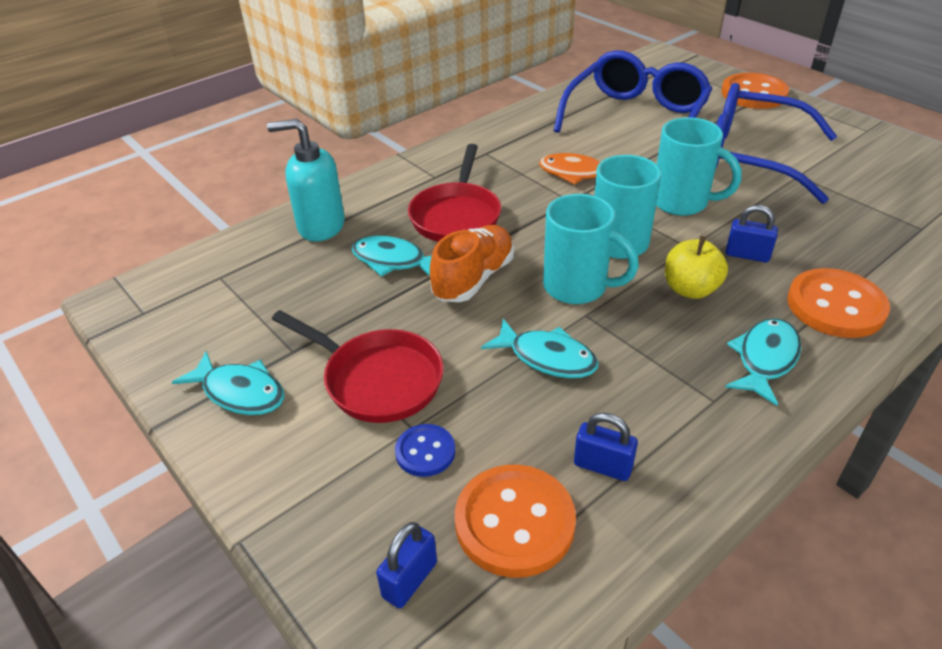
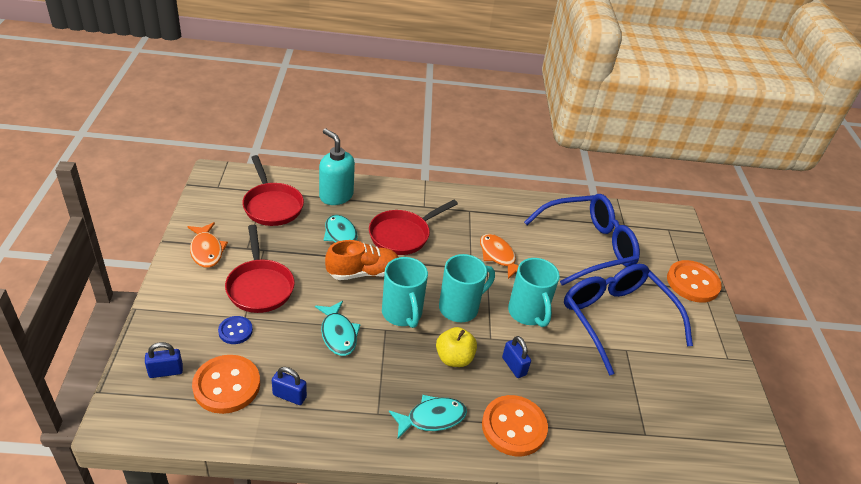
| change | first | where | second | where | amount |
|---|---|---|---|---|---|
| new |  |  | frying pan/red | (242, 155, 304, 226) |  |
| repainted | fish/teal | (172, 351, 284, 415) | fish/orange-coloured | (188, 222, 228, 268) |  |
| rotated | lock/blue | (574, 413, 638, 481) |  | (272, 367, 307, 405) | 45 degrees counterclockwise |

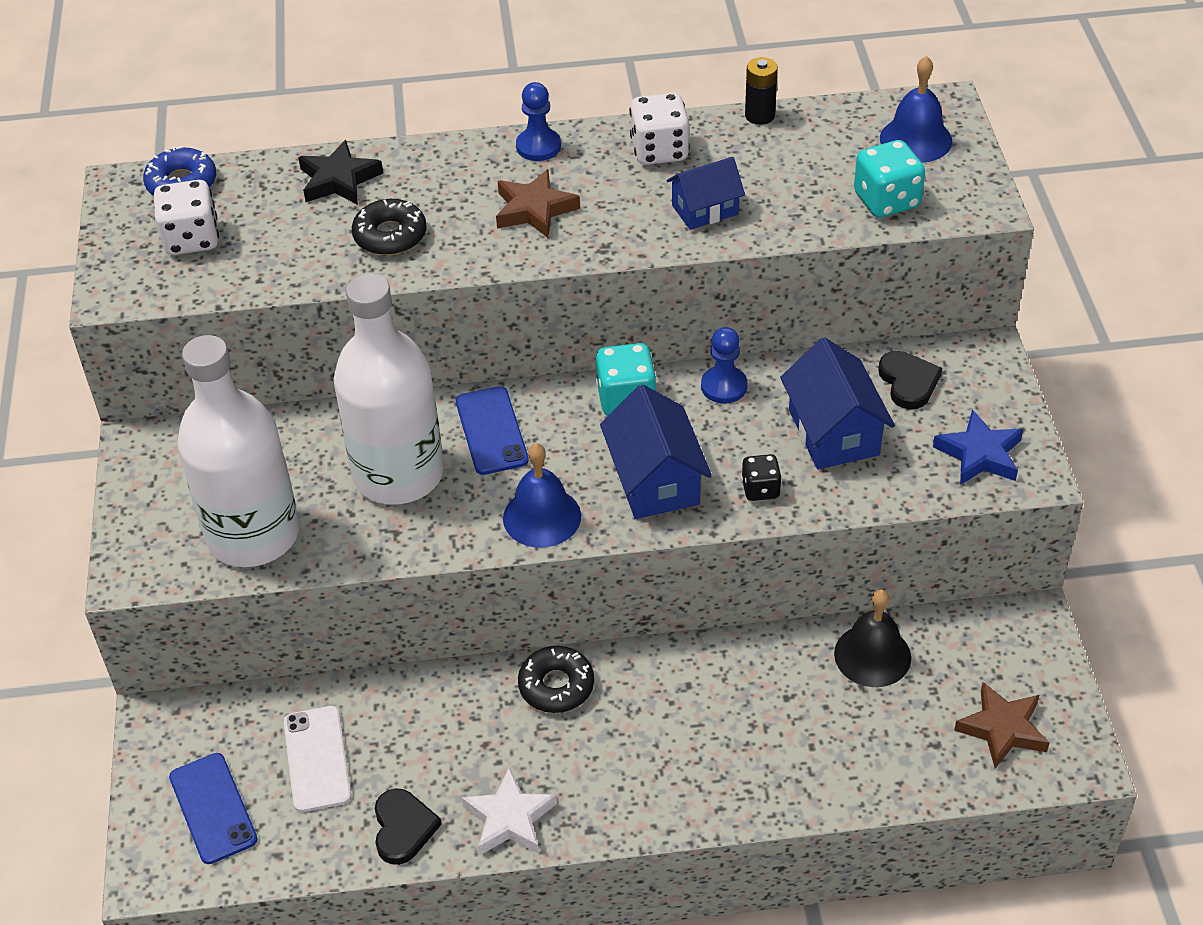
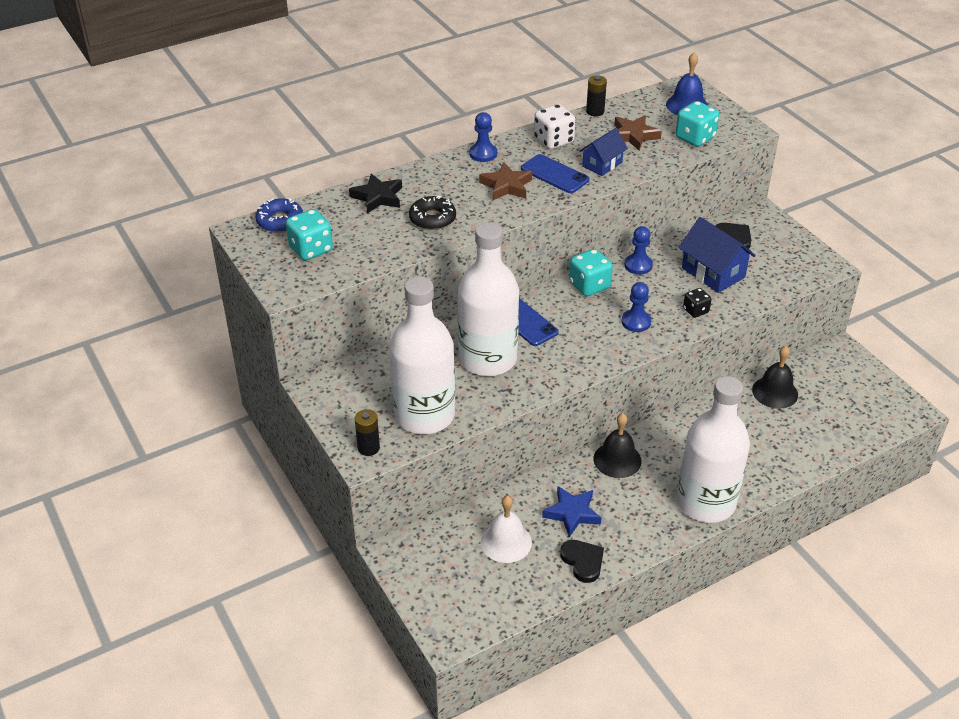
| change | first | where | second | where | amount |
|---|---|---|---|---|---|
| gone | five-pointed star/white | (462, 767, 557, 856) |  |  |  |
| gone | school bell/blue | (503, 443, 581, 548) |  |  |  |
| new |  |  | battery/jet-black | (355, 409, 380, 456) |  |
| new |  |  | flask/white | (677, 376, 750, 523) |  |
| shifted | smartphone/blue | (169, 753, 258, 864) |  | (521, 154, 589, 193) |  |
| shifted | five-pointed star/blue | (933, 409, 1023, 485) |  | (542, 486, 601, 537) |  |
| shifted | five-pointed star/dark brown | (954, 682, 1049, 768) |  | (614, 115, 662, 150) |  |
| swapped | smartphone/white | (284, 706, 351, 812) | school bell/white | (481, 496, 532, 563) |  |
| swapped | donut/jet-black | (518, 646, 594, 713) | school bell/jet-black | (594, 413, 642, 478) |  |
| swapped | house/blue | (600, 385, 712, 519) | chess pawn/blue | (622, 282, 651, 332) |  |
| repainted | die/white | (154, 180, 219, 255) | die/teal | (286, 209, 333, 260) |  |

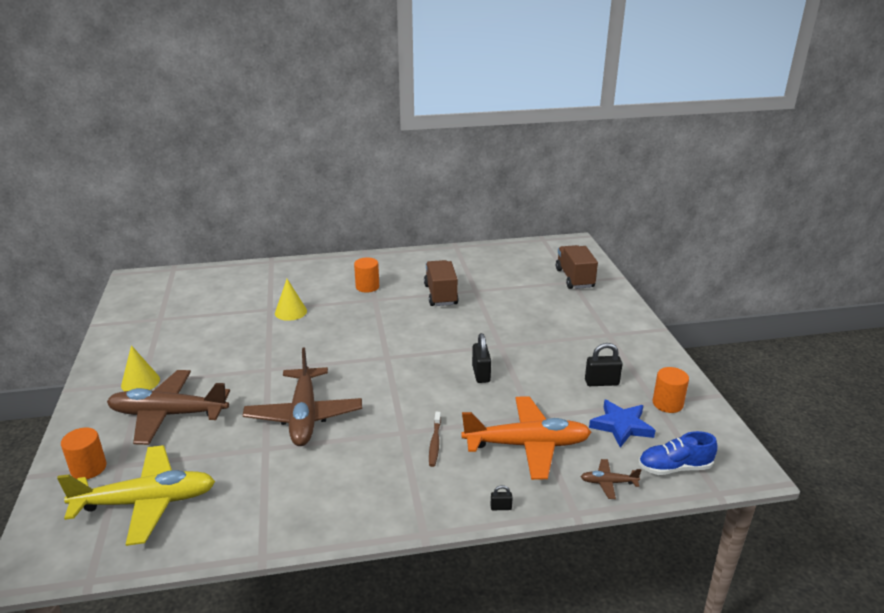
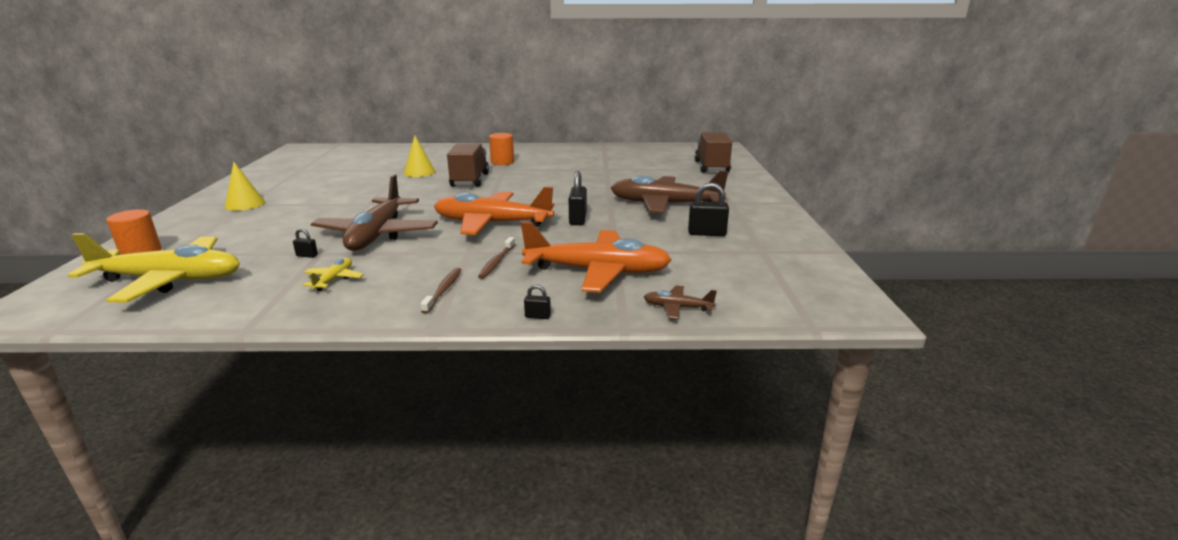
| change | first | where | second | where | amount |
|---|---|---|---|---|---|
| gone | five-pointed star/blue | (589, 400, 656, 448) |  |  |  |
| gone | shoe/blue | (639, 431, 718, 475) |  |  |  |
| gone | cylinder shape/orange-coloured | (653, 367, 689, 413) |  |  |  |
| new |  |  | lock/jet-black | (293, 229, 318, 258) |  |
| new |  |  | toy plane/yellow | (303, 258, 364, 291) |  |
| new |  |  | dental brush/dark brown | (420, 268, 461, 314) |  |
| new |  |  | toy plane/orange-coloured | (434, 187, 554, 235) |  |
| shifted | toy plane/dark brown | (107, 370, 230, 445) |  | (611, 171, 728, 213) |  |
| shifted | truck/dark brown | (424, 260, 459, 306) |  | (447, 143, 489, 187) |  |

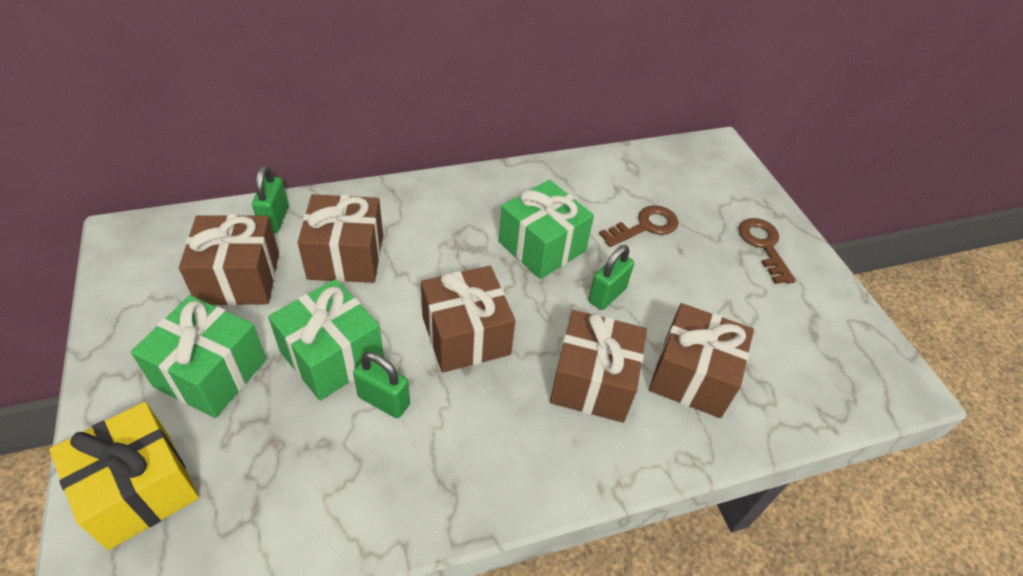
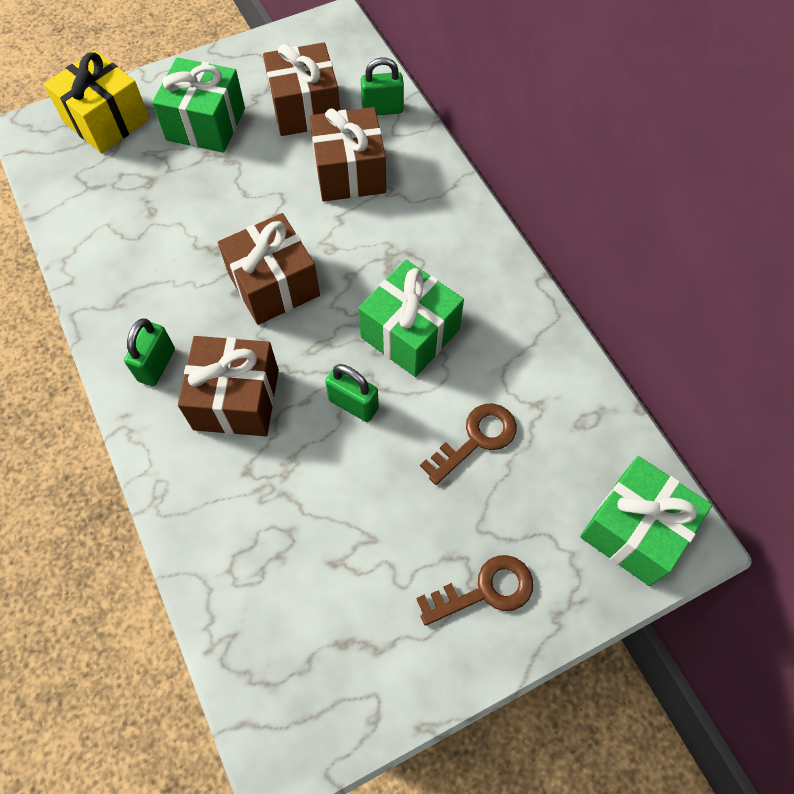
| change | first | where | second | where | amount |
|---|---|---|---|---|---|
| gone | wrapped gift/dark brown | (649, 303, 754, 418) |  |  |  |
| shifted | wrapped gift/emerald | (268, 279, 384, 401) |  | (580, 456, 712, 586) |  |
| shifted | lock/emerald | (353, 352, 410, 418) |  | (124, 318, 175, 386) |  |
| rotated | latchkey/dark brown | (599, 205, 678, 247) |  | (420, 403, 517, 485) | 90 degrees counterclockwise |

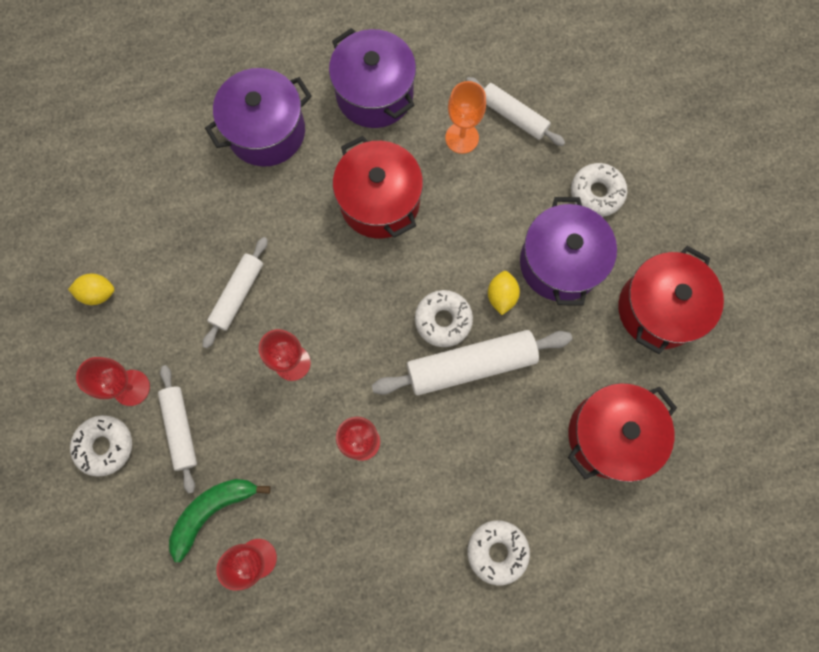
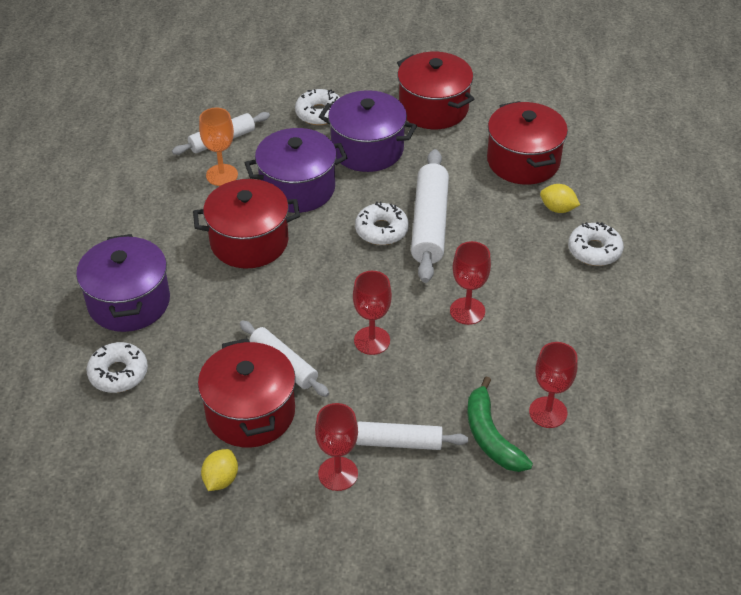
| change | first | where | second | where | amount |
|---|---|---|---|---|---|
| new |  |  | stockpot/red | (198, 338, 296, 447) |  |
| shifted | donut/white | (70, 415, 132, 477) |  | (87, 342, 148, 393) |  |
| shifted | stockpot/purple | (329, 28, 416, 128) |  | (245, 128, 347, 213) |  |
| shifted | toy lemon/yellow | (488, 271, 520, 315) |  | (540, 184, 580, 213) |  |

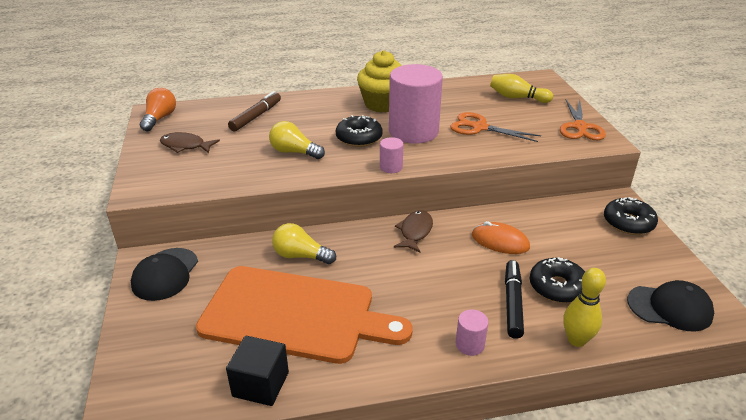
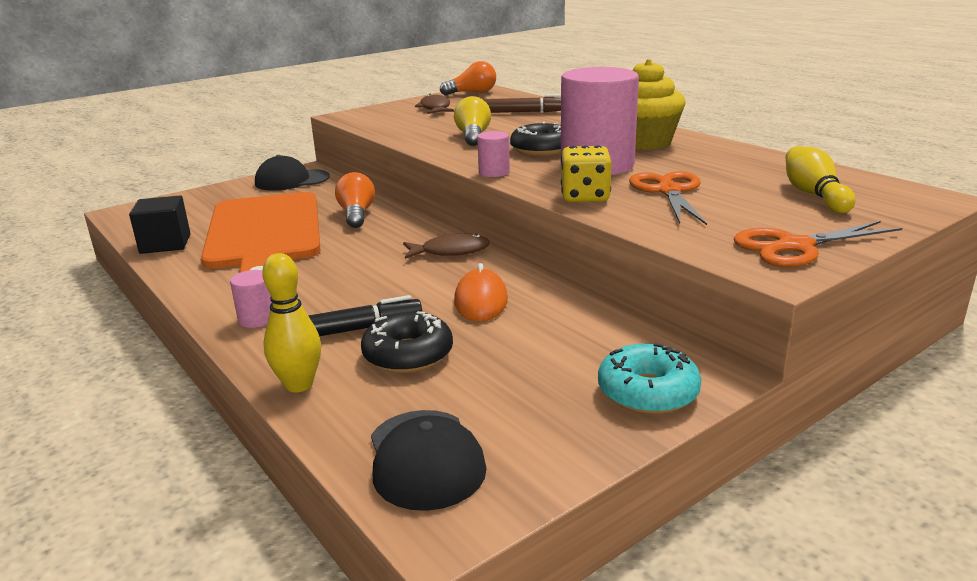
| change | first | where | second | where | amount |
|---|---|---|---|---|---|
| new |  |  | die/yellow | (561, 145, 612, 202) |  |
| repainted | bulb/yellow | (272, 223, 336, 264) | bulb/orange-coloured | (335, 172, 375, 228) |  |
| repainted | donut/jet-black | (604, 197, 658, 235) | donut/teal | (598, 343, 702, 414) |  |

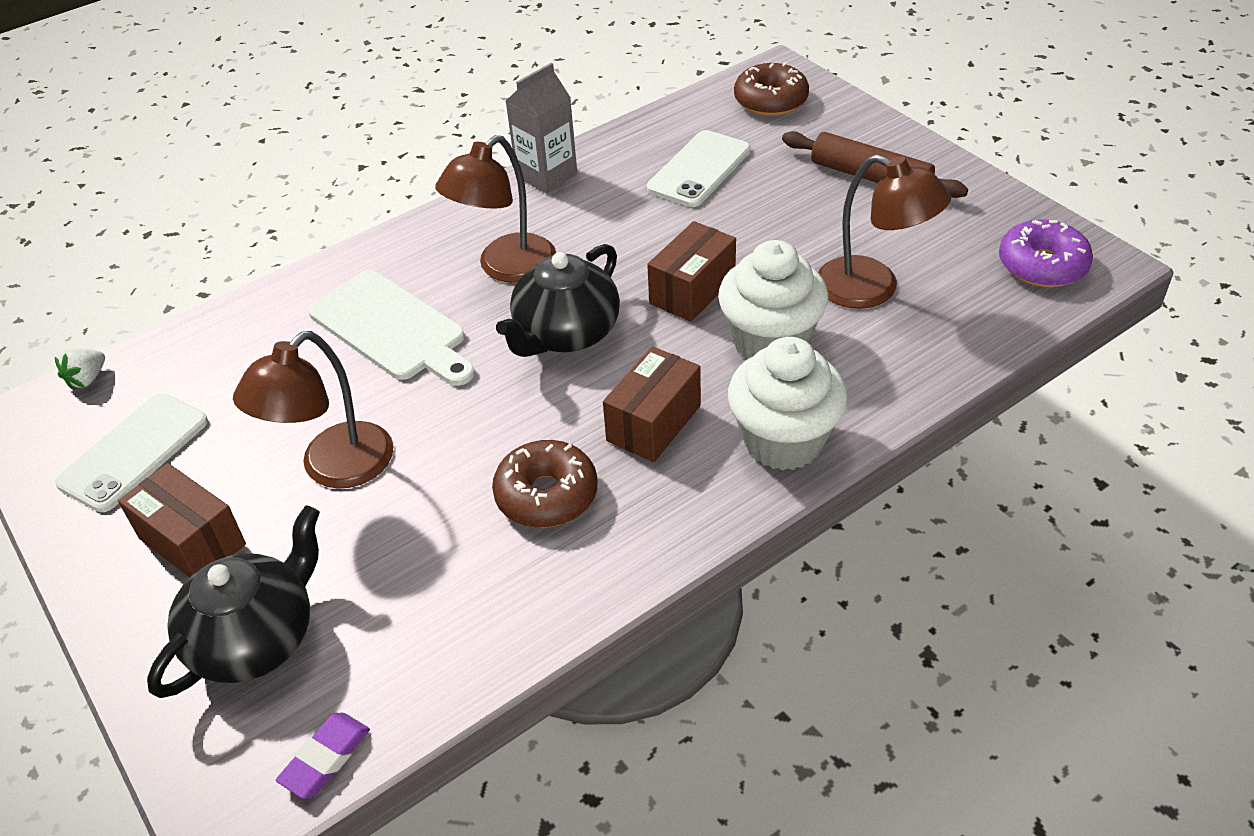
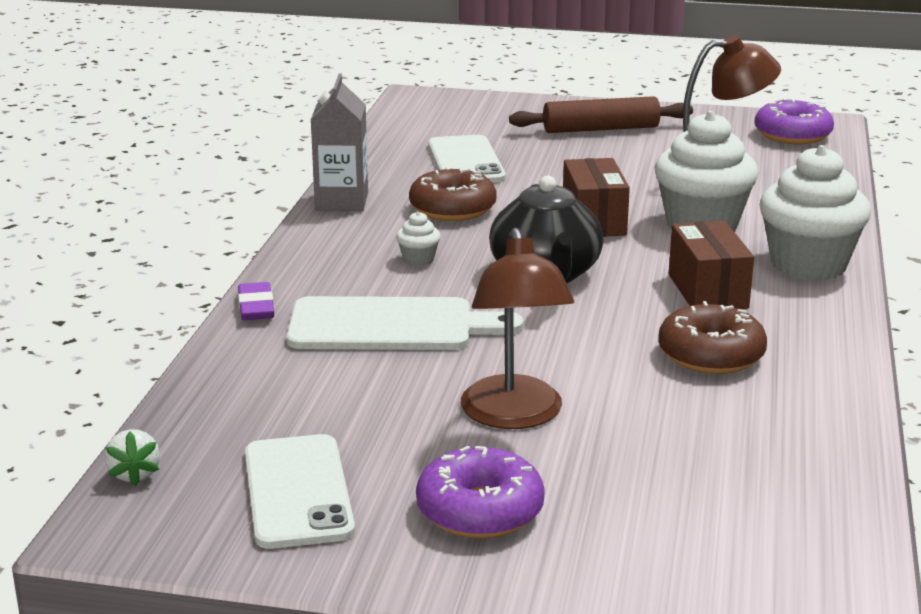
| change | first | where | second | where | amount |
|---|---|---|---|---|---|
| gone | tea pot/jet-black | (147, 505, 320, 698) |  |  |  |
| shifted | eraser/purple | (276, 713, 370, 799) |  | (238, 282, 274, 320) |  |
| shifted | donut/dark brown | (734, 62, 809, 116) |  | (409, 166, 497, 221) |  |
| swapped | parcel/dark brown | (118, 463, 246, 578) | donut/purple | (416, 446, 545, 539) |  |
| swapped | desk lamp/dark brown | (435, 135, 556, 283) | muffin/white | (396, 211, 441, 266) |  |

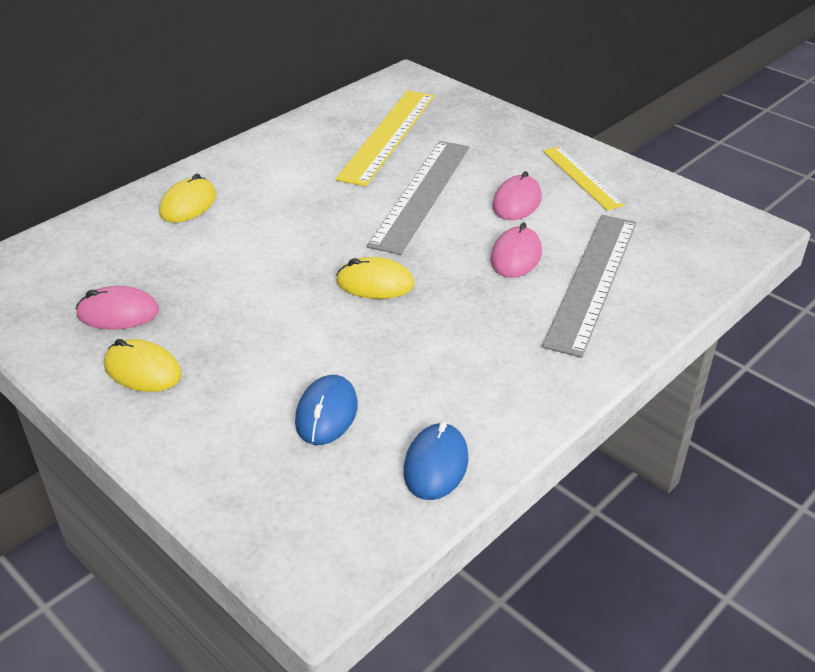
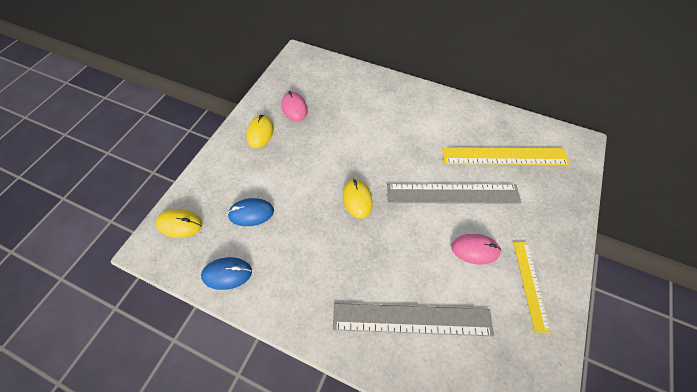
| change | first | where | second | where | amount |
|---|---|---|---|---|---|
| gone | mouse/rosy | (490, 223, 542, 278) |  |  |  |
| shifted | mouse/yellow | (159, 174, 216, 223) |  | (156, 209, 202, 238) |  |
| rotated | ruler/yellow | (543, 147, 624, 210) |  | (513, 242, 551, 333) | 45 degrees counterclockwise |

